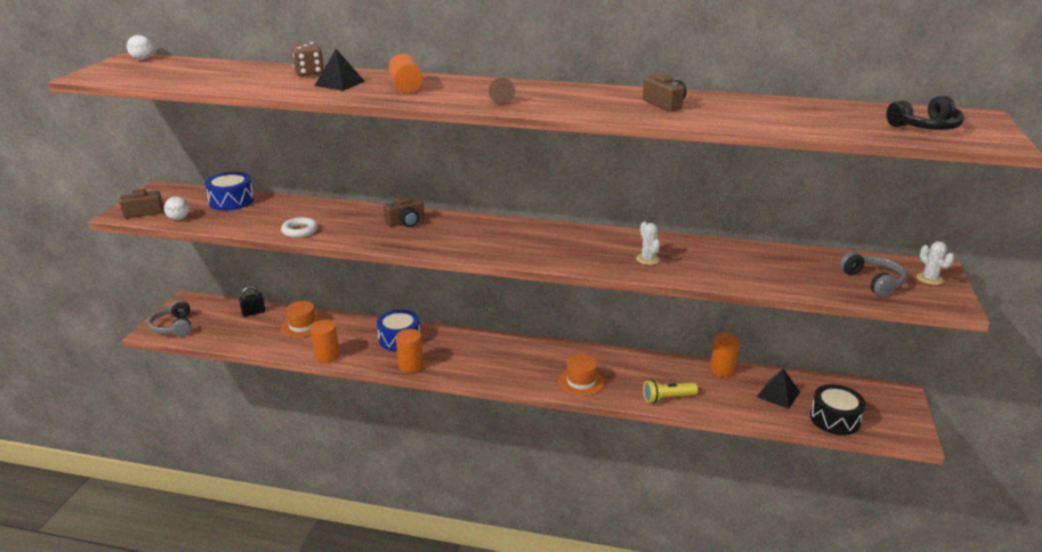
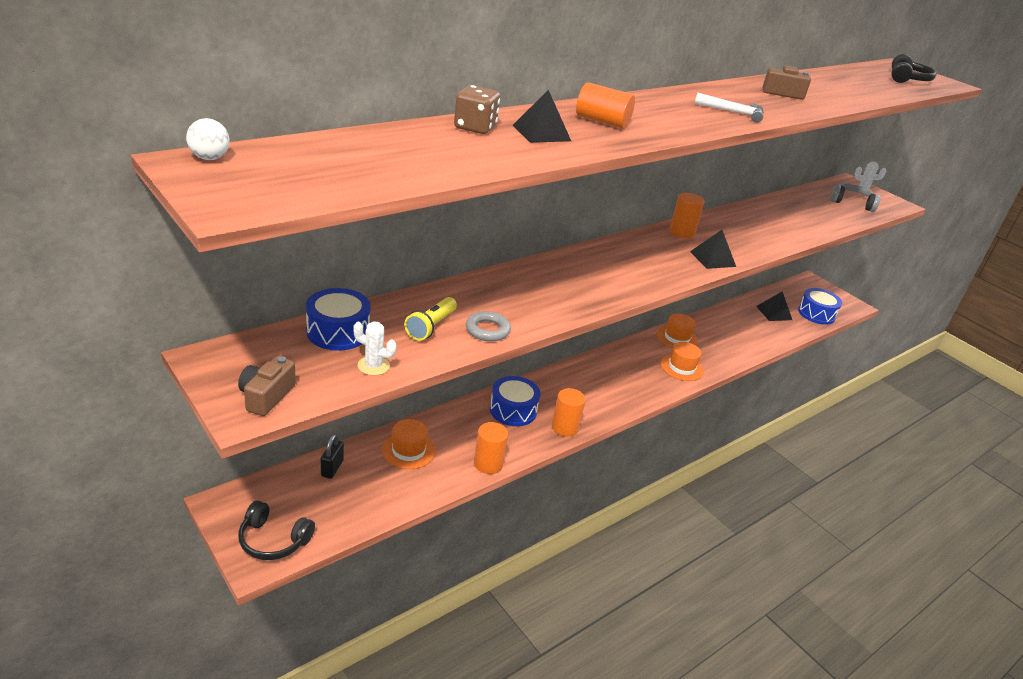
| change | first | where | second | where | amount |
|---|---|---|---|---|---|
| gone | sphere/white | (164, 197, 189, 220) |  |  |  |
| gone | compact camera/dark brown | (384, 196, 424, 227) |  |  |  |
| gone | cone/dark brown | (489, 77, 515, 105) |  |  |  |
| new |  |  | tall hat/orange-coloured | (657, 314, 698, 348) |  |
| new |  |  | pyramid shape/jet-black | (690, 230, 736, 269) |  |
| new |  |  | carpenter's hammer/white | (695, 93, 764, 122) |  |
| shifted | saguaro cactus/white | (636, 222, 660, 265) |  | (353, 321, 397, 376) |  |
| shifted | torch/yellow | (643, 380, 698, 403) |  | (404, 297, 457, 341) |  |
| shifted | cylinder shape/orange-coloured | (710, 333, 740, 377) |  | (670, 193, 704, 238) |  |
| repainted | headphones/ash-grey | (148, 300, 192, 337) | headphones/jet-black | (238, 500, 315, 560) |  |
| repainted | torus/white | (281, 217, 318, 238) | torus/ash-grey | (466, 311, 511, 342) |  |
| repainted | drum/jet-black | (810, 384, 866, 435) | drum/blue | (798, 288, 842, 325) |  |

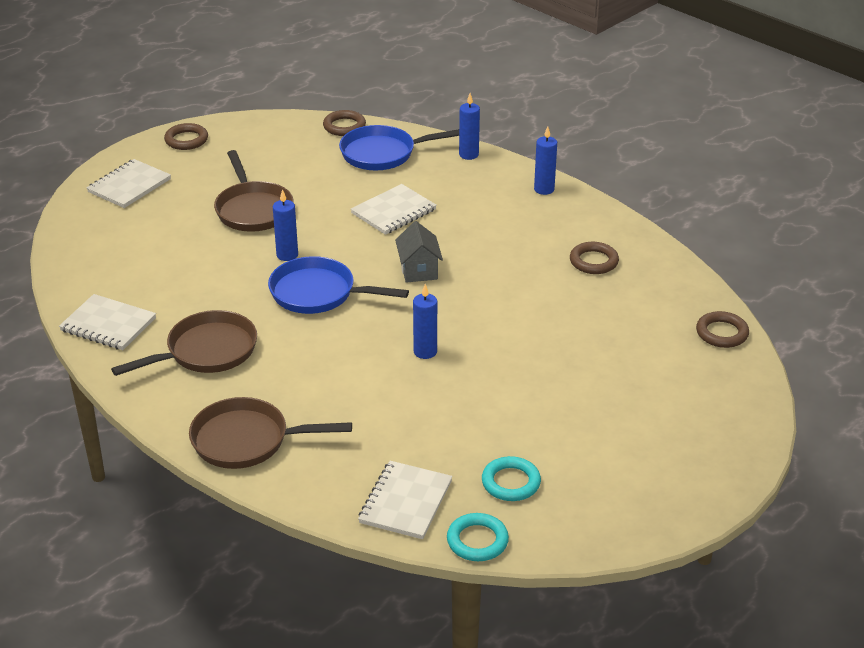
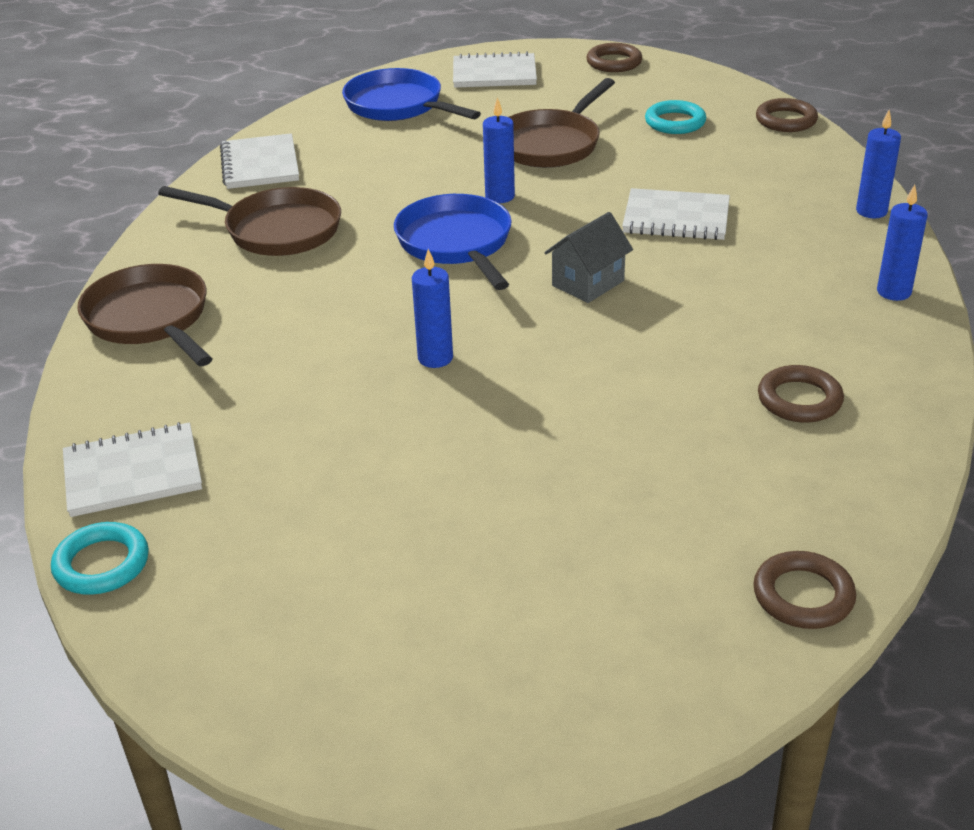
| change | first | where | second | where | amount |
|---|---|---|---|---|---|
| shifted | frying pan/blue | (339, 125, 459, 170) |  | (342, 68, 481, 121) |  |
| shifted | torus/teal | (482, 456, 541, 501) |  | (645, 100, 706, 134) |  |

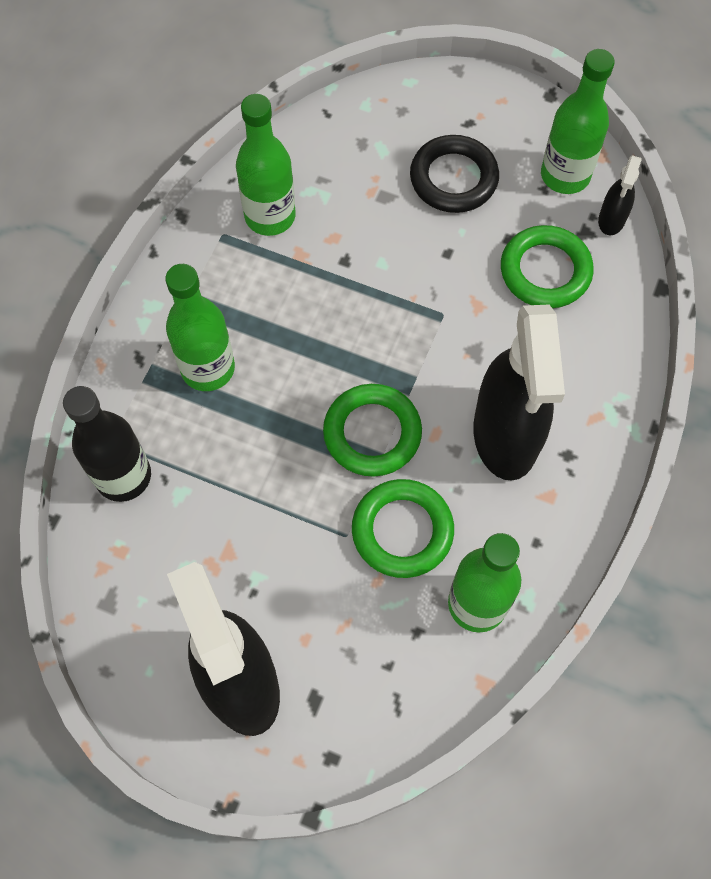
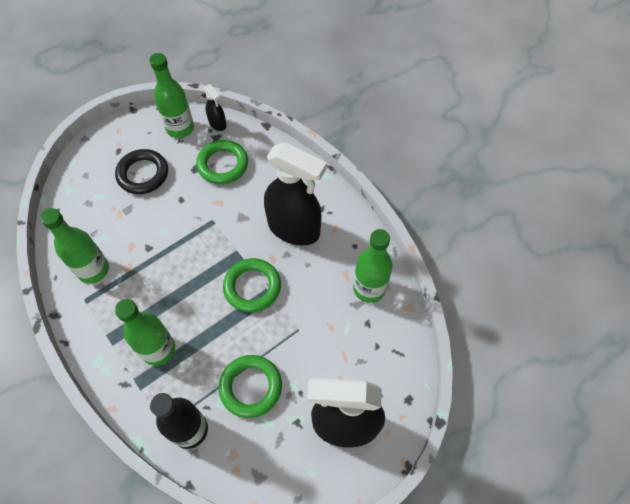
| change | first | where | second | where | amount |
|---|---|---|---|---|---|
| shifted | torus/emerald | (352, 479, 454, 578) |  | (219, 355, 282, 418) |  |

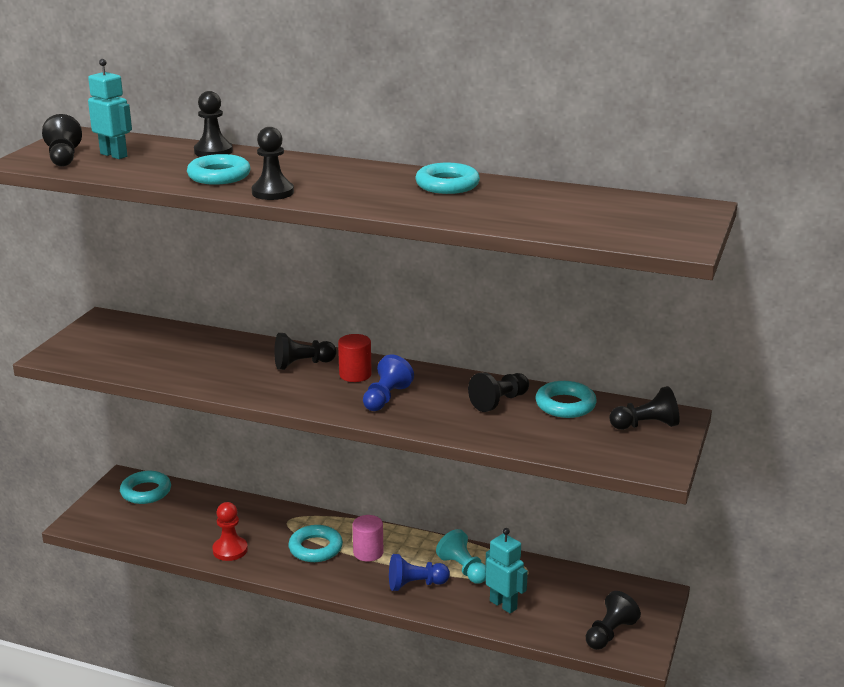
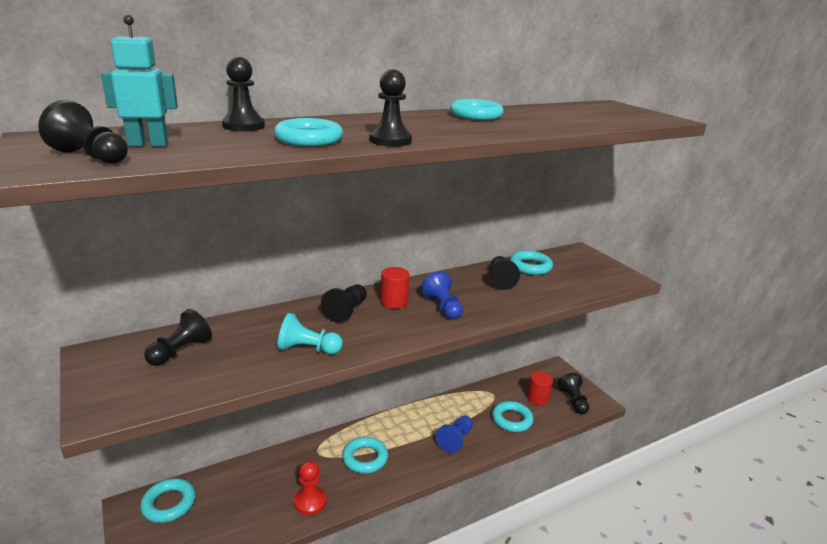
| change | first | where | second | where | amount |
|---|---|---|---|---|---|
| gone | cylinder shape/rosy | (352, 515, 383, 561) |  |  |  |
| new |  |  | cylinder shape/red | (527, 372, 553, 405) |  |
| shifted | chess pawn/teal | (436, 529, 486, 584) |  | (277, 313, 343, 354) |  |
| shifted | chess pawn/jet-black | (609, 386, 680, 430) |  | (144, 309, 212, 366) |  |
| swapped | toy robot/teal | (485, 528, 528, 613) | torus/teal | (492, 401, 533, 432) |  |

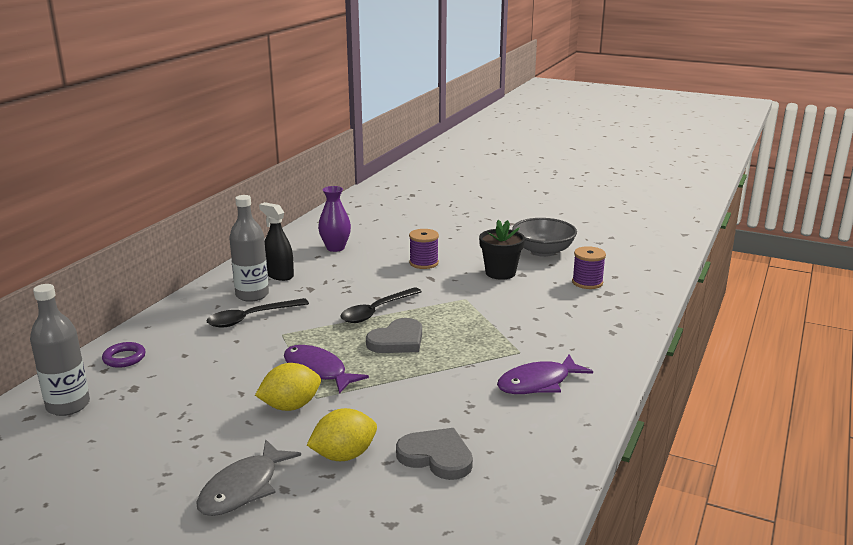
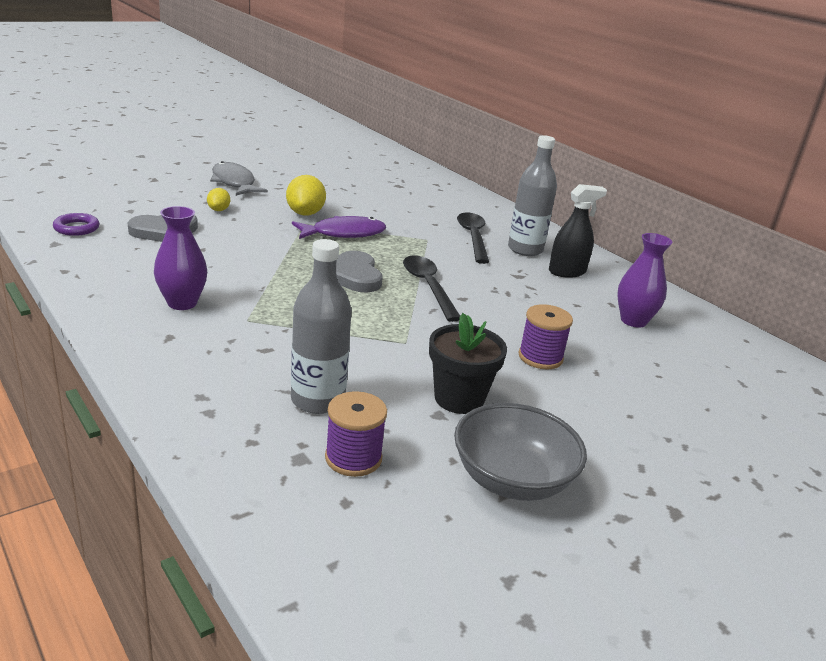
| change | first | where | second | where | amount |
|---|---|---|---|---|---|
| shifted | flask/ash-grey | (30, 284, 90, 416) |  | (291, 239, 352, 414) |  |
| shifted | torus/purple | (102, 342, 146, 368) |  | (53, 213, 99, 236) |  |
| swapped | fish/purple | (497, 354, 593, 394) | tall vase/purple | (154, 206, 207, 310) |  |
| scaled | toy lemon/yellow | (307, 408, 377, 461) |  | (207, 188, 230, 211) | x0.57 |

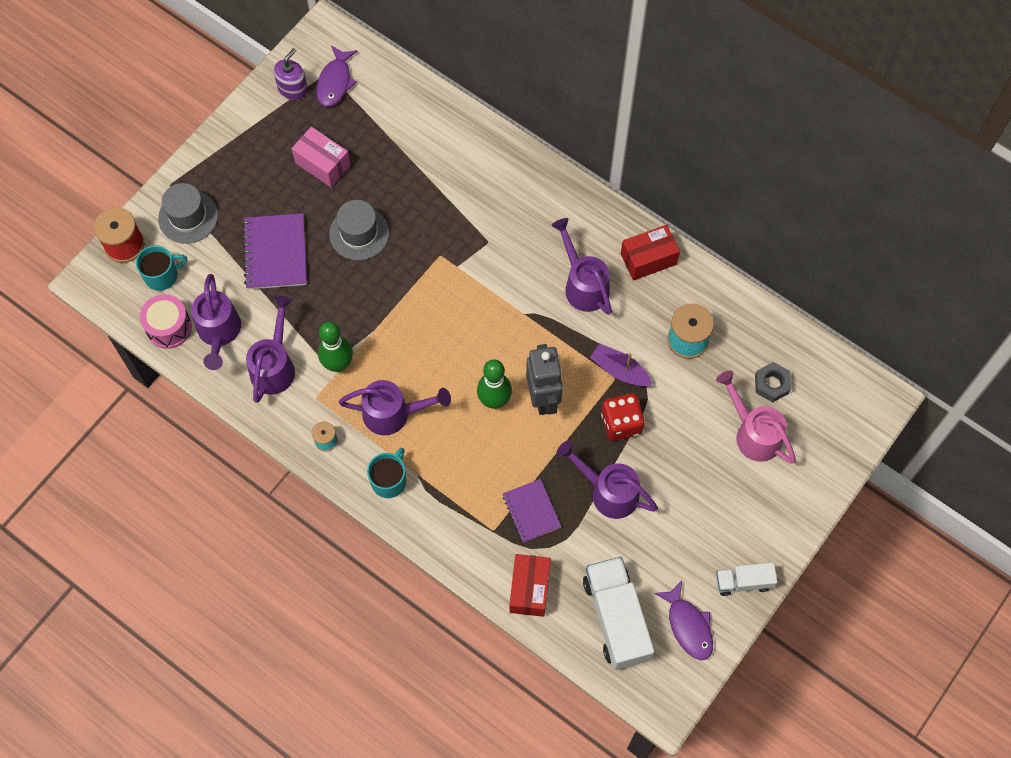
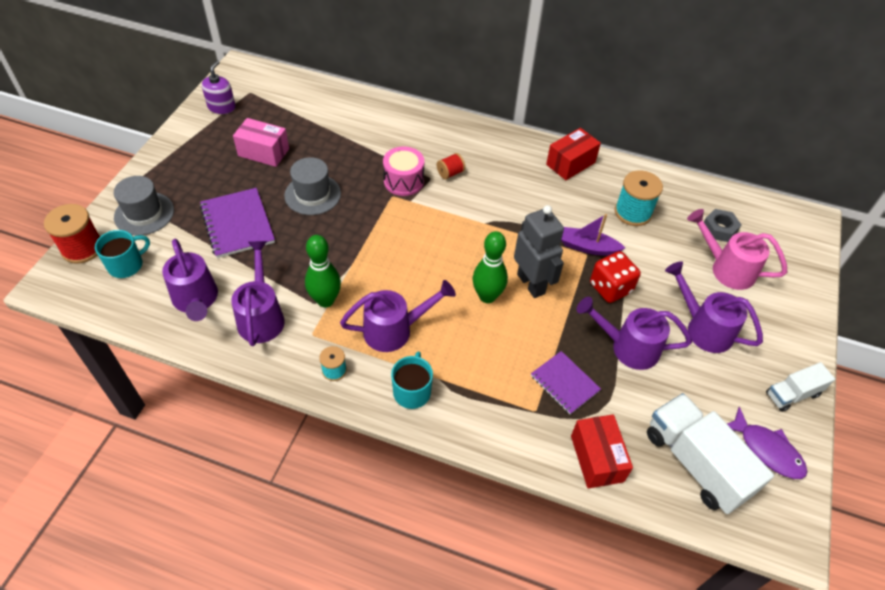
| change | first | where | second | where | amount |
|---|---|---|---|---|---|
| gone | fish/purple | (316, 45, 357, 107) |  |  |  |
| new |  |  | bobbin/red | (437, 153, 465, 180) |  |
| shifted | drum/rosy | (140, 294, 192, 349) |  | (383, 146, 424, 196) |  |
| shifted | sprinkling can/purple | (551, 218, 612, 315) |  | (665, 261, 763, 353) |  |

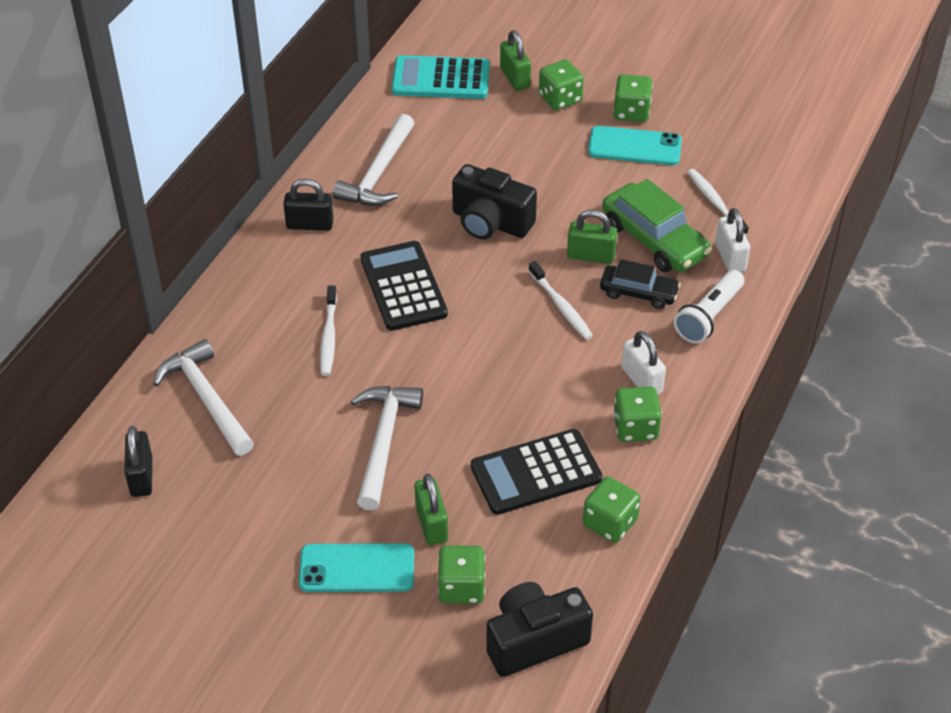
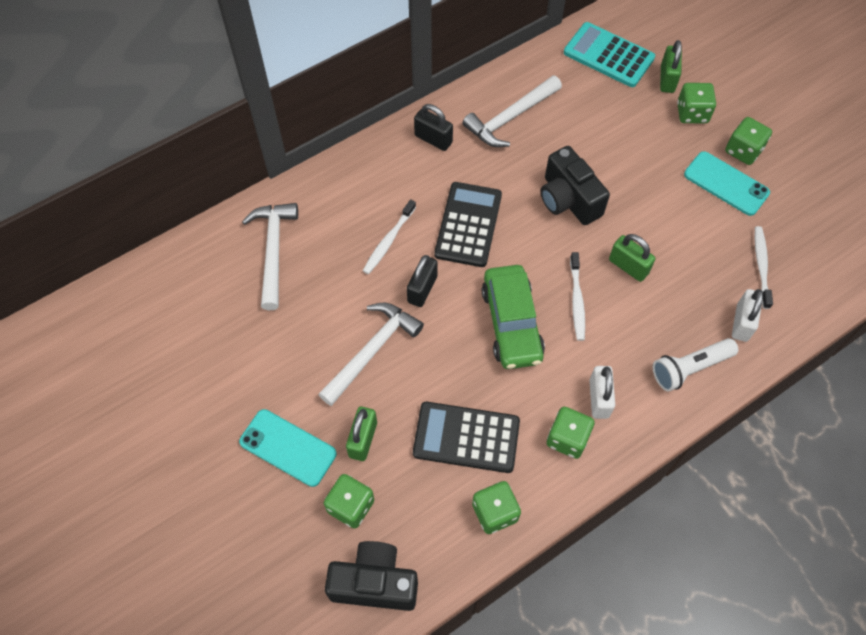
| change | first | where | second | where | amount |
|---|---|---|---|---|---|
| gone | car/jet-black | (600, 259, 681, 309) |  |  |  |
| shifted | lock/jet-black | (125, 426, 152, 497) |  | (407, 255, 438, 307) |  |
| shifted | car/emerald | (602, 179, 712, 273) |  | (482, 265, 545, 369) |  |

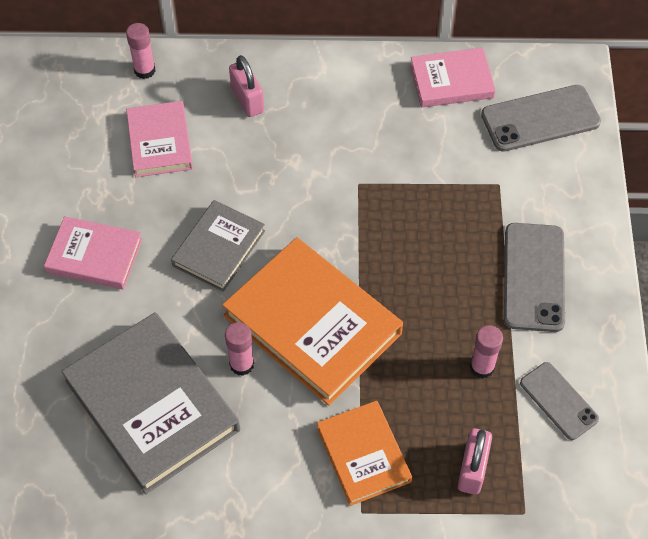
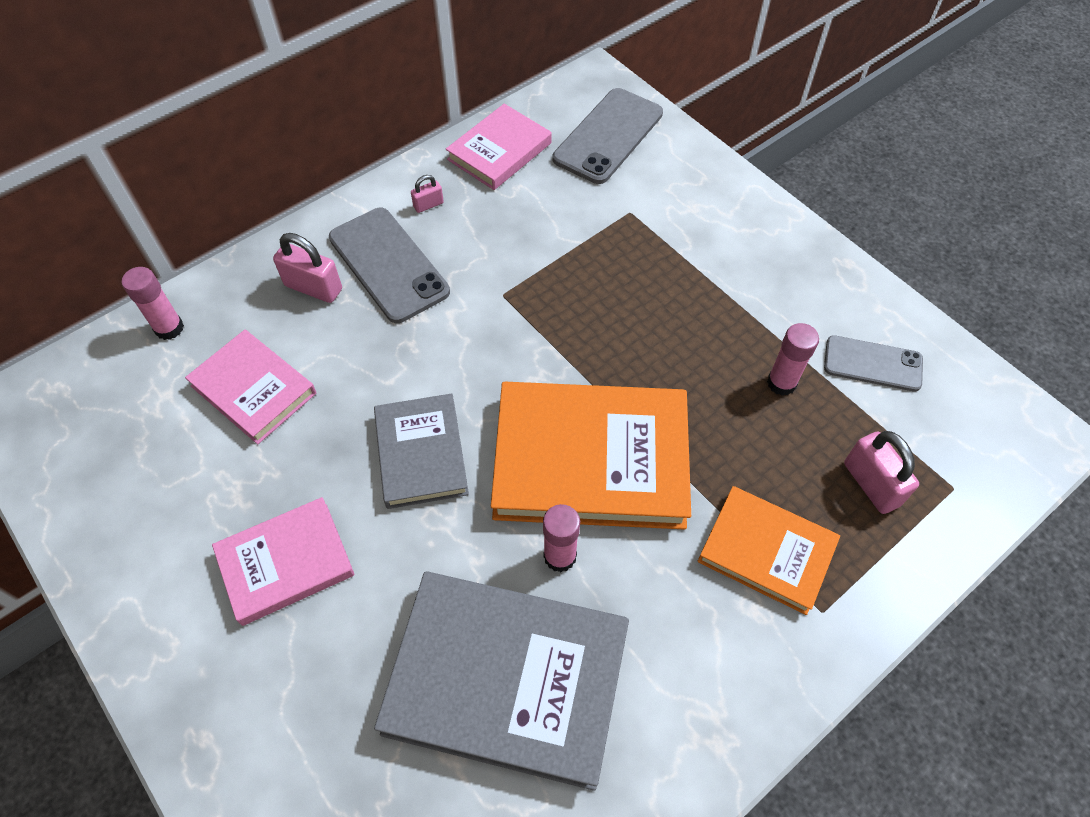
| change | first | where | second | where | amount |
|---|---|---|---|---|---|
| new |  |  | lock/rosy | (411, 175, 444, 213) |  |
| shifted | smartphone/ash-grey | (504, 223, 565, 332) |  | (329, 208, 450, 323) |  |

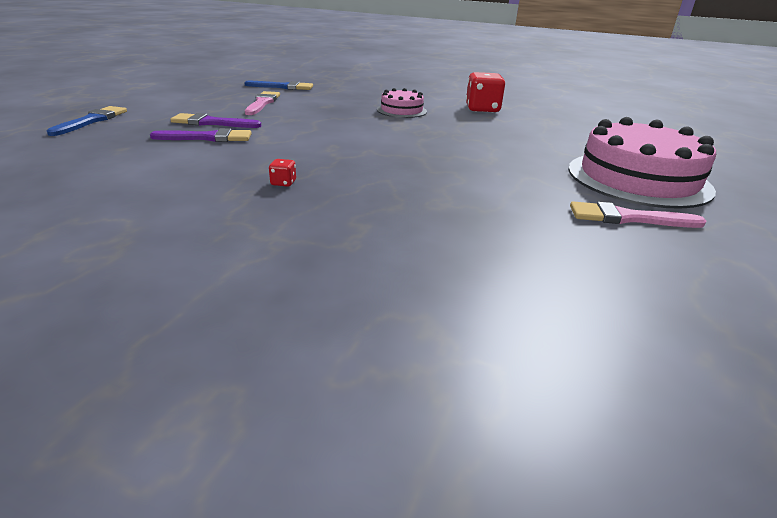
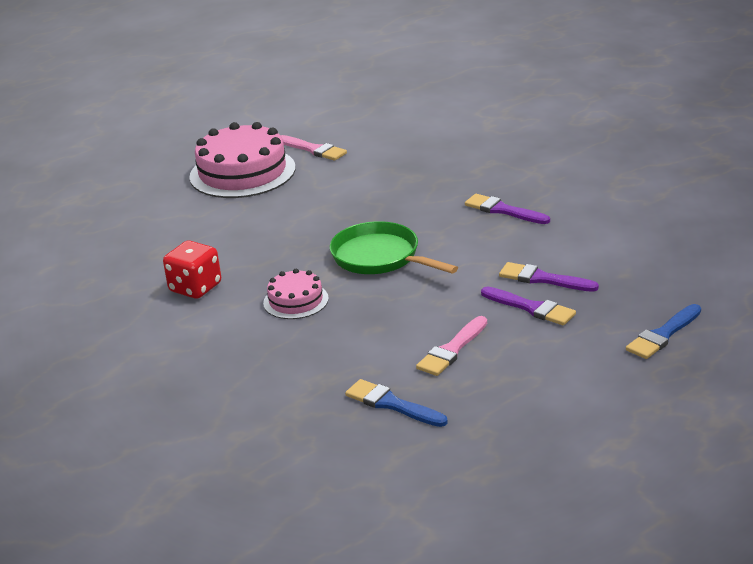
| change | first | where | second | where | amount |
|---|---|---|---|---|---|
| new |  |  | frying pan/emerald | (330, 221, 458, 274) |  |
| swapped | die/red | (269, 159, 296, 187) | paint brush/purple | (465, 194, 550, 224) |  |

